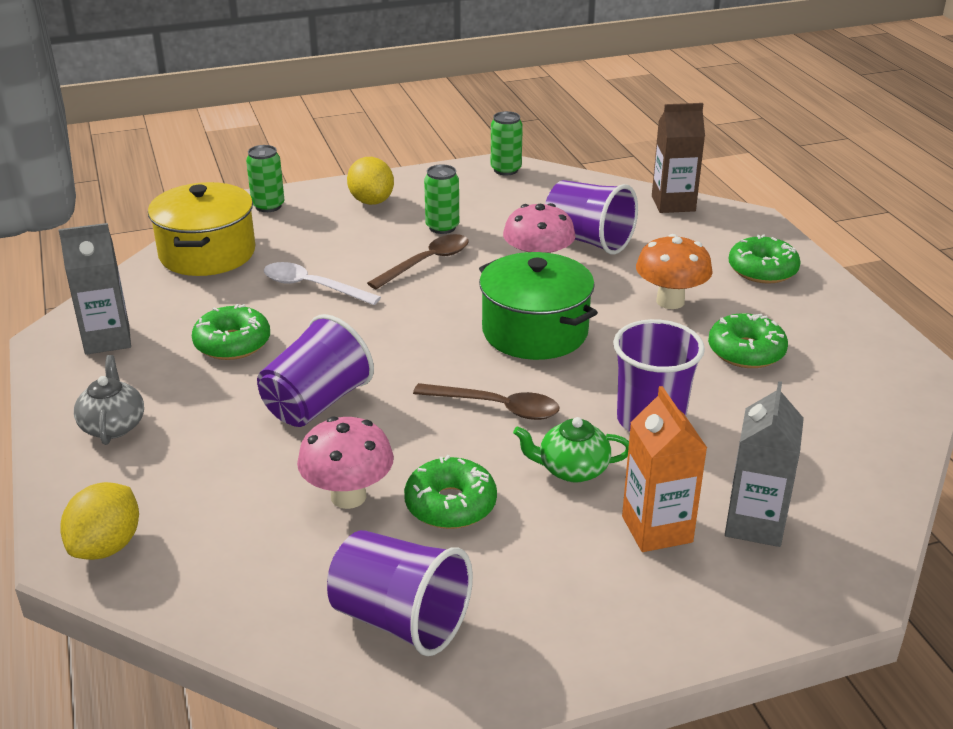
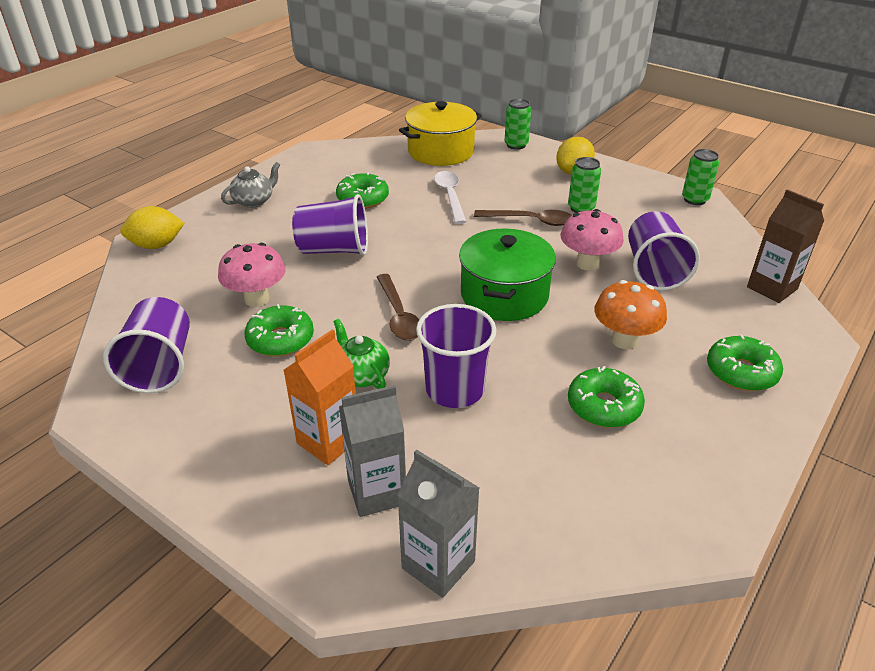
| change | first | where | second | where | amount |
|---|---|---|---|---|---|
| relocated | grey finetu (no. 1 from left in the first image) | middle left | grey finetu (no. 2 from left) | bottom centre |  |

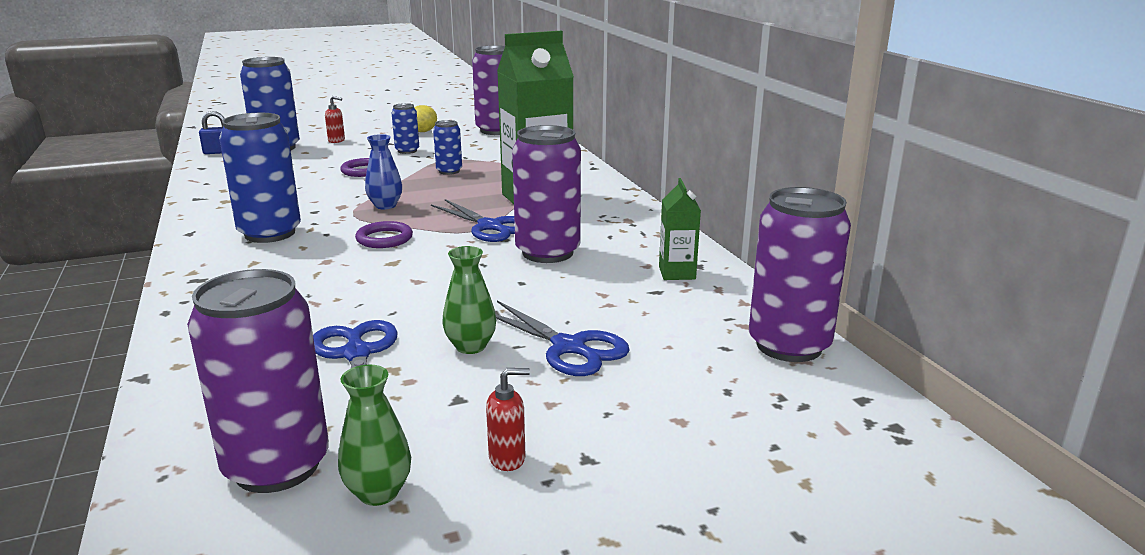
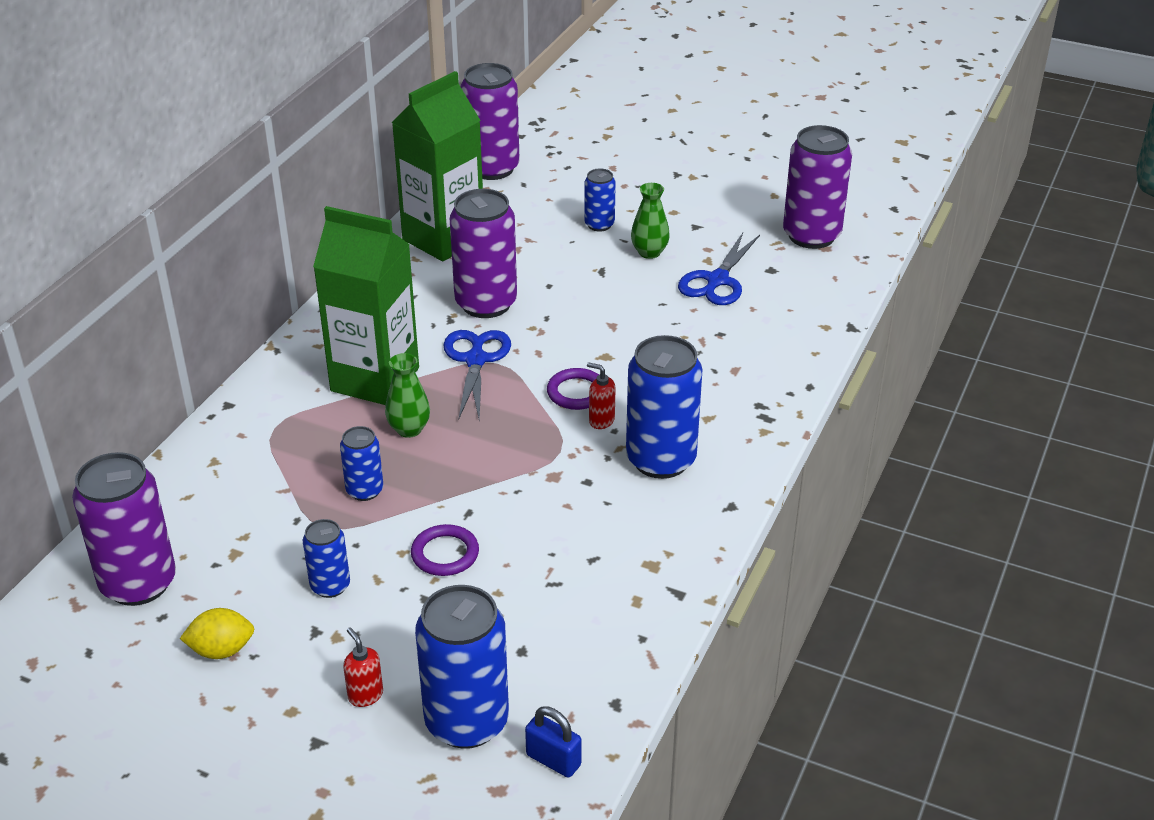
| change | first | where | second | where | amount |
|---|---|---|---|---|---|
| missing | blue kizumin | top centre |  |  |  |
| size | green finetu (no. 2 from left) | centre |  | top centre | x2.13 |
| exchanged | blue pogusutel (no. 3 from left) | centre | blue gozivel (no. 4 from left) | top centre |  |
| relocated | green kizumin (no. 1 from left) | bottom left |  | centre |  |
| relocated | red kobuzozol (no. 2 from left) | bottom centre |  | centre |  |

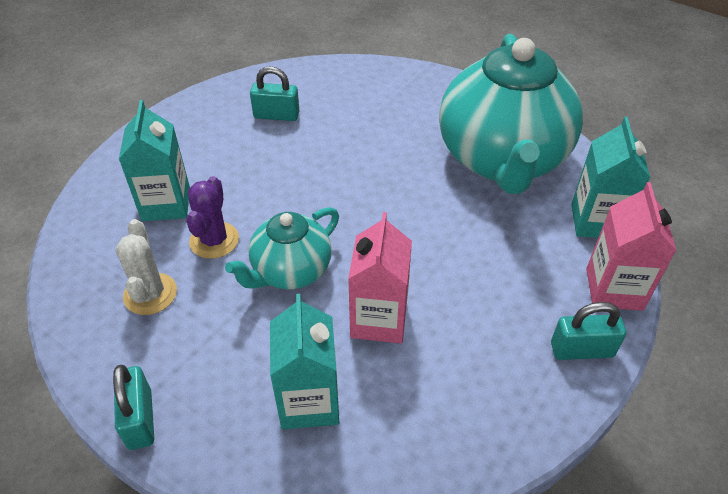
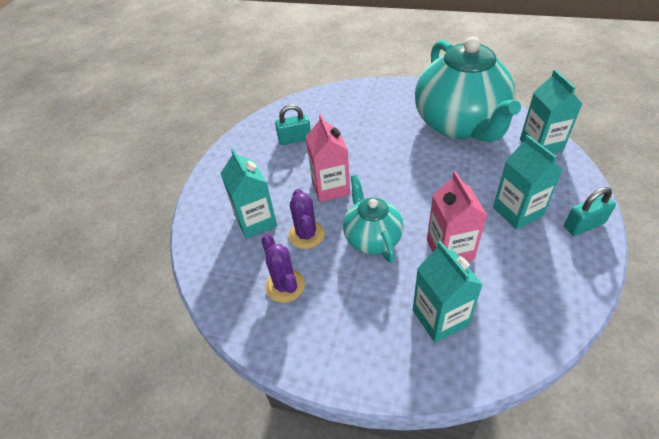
| change | first | where | second | where | amount |
|---|---|---|---|---|---|
| relocated | pink finetu (no. 2 from left in the first image) | middle right | pink finetu (no. 1 from left) | centre |  |
| spun | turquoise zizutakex (no. 1 from left) | centre |  | centre | 135 degrees clockwise |
| colour | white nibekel | middle left | purple nibekel (no. 1 from left) | centre |  |
| missing | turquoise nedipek (no. 1 from left) | bottom left |  |  |  |
| appeared |  |  | turquoise finetu (no. 3 from left) | middle right |  |

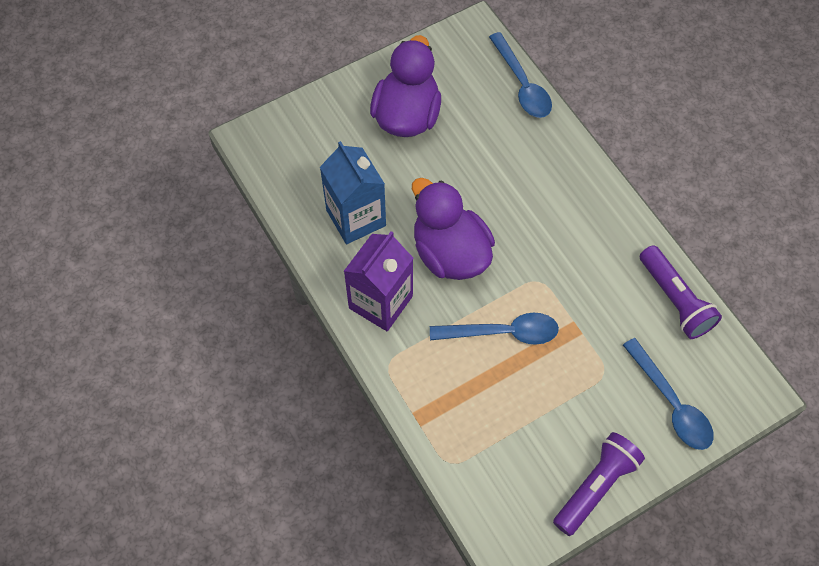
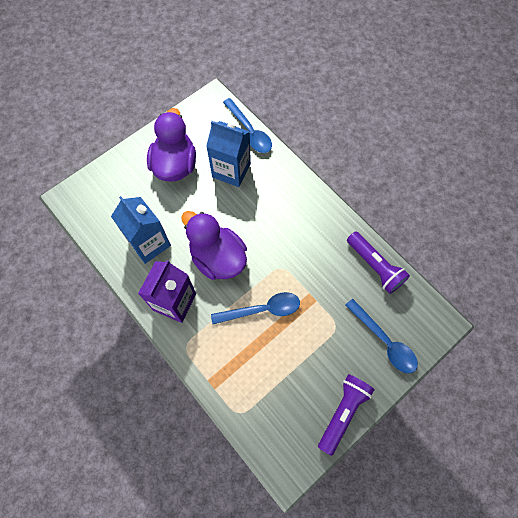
| change | first | where | second | where | amount |
|---|---|---|---|---|---|
| appeared |  |  | blue finetu (no. 2 from left) | top centre |  |

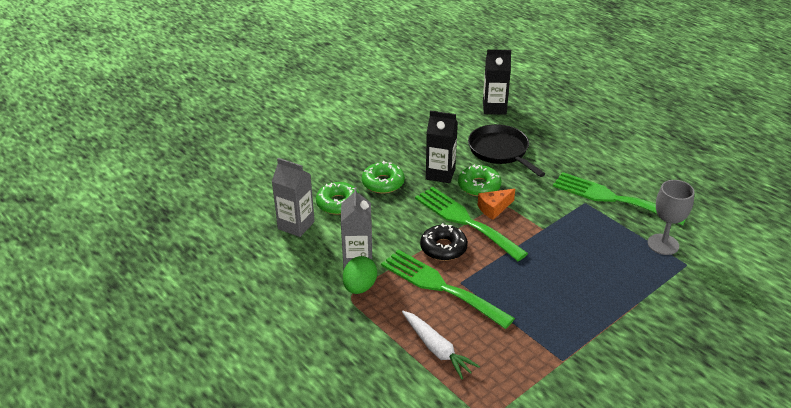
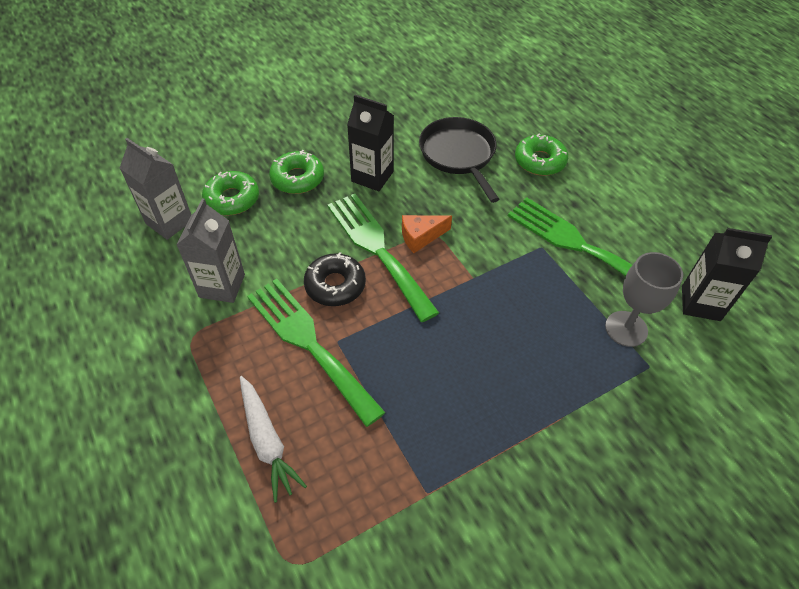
| change | first | where | second | where | amount |
|---|---|---|---|---|---|
| relocated | black finetu (no. 2 from left) | top centre |  | middle right |  |
| relocated | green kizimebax (no. 3 from left) | centre |  | top right |  |
| missing | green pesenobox | bottom centre |  |  |  |

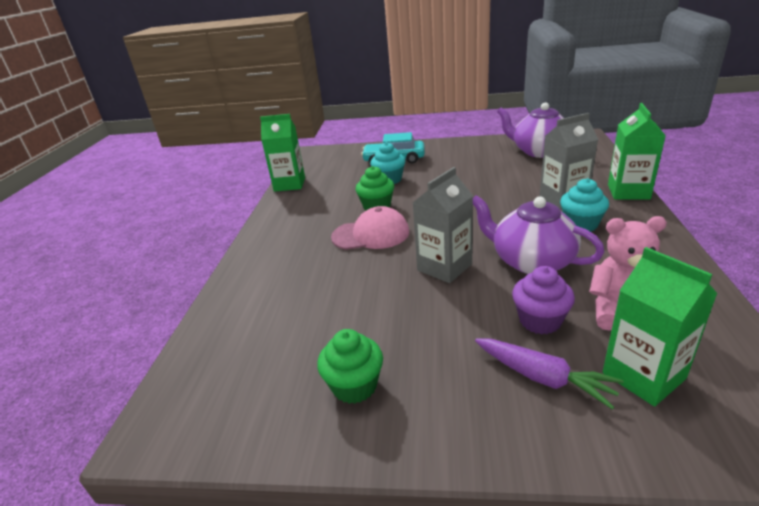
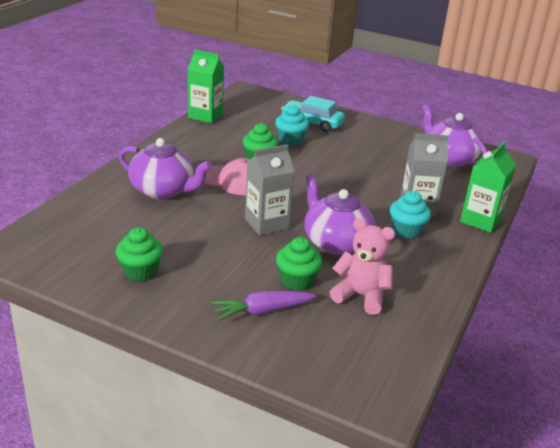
| change | first | where | second | where | amount |
|---|---|---|---|---|---|
| missing | green finetu (no. 3 from left) | middle right |  |  |  |
| colour | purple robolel | middle right | green robolel (no. 3 from left) | centre |  |
| spun | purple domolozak | bottom right |  | bottom centre | 105 degrees clockwise |
| appeared |  |  | purple zizutakex (no. 1 from left) | middle left |  |

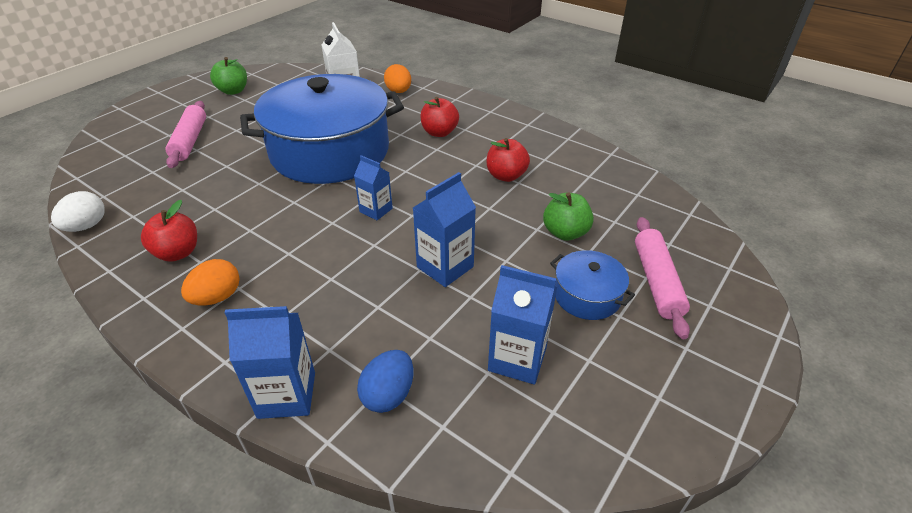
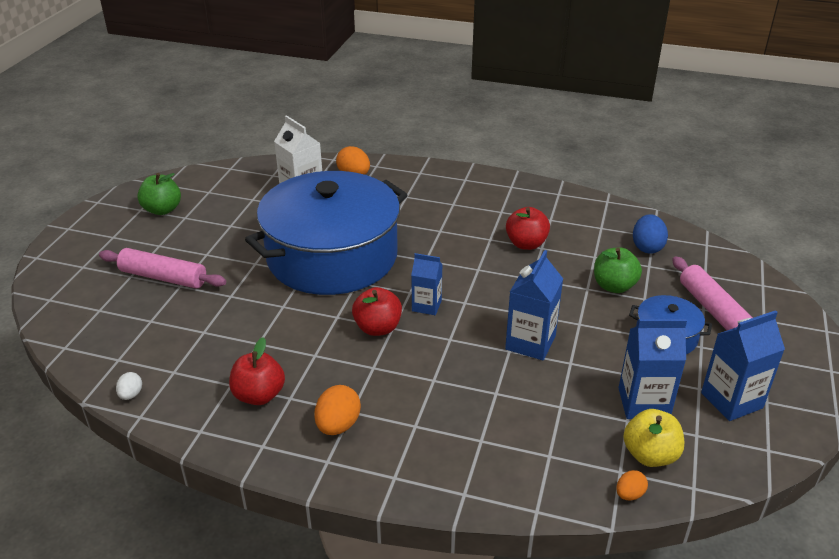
| change | first | where | second | where | amount |
|---|---|---|---|---|---|
| relocated | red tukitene (no. 2 from left) | top centre |  | centre |  |
| spun | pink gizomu (no. 1 from left) | top left |  | middle left | 45 degrees counterclockwise |
| size | white pesenobox | middle left |  | bottom left | x0.58 |
| relocated | blue finetu (no. 1 from left in the first image) | bottom left | blue finetu (no. 4 from left) | middle right |  |
| relocated | blue pesenobox | bottom centre |  | middle right |  |
| appeared |  |  | yellow tukitene | bottom right |  |
| appeared |  |  | orange pesenobox (no. 3 from left) | bottom right |  |

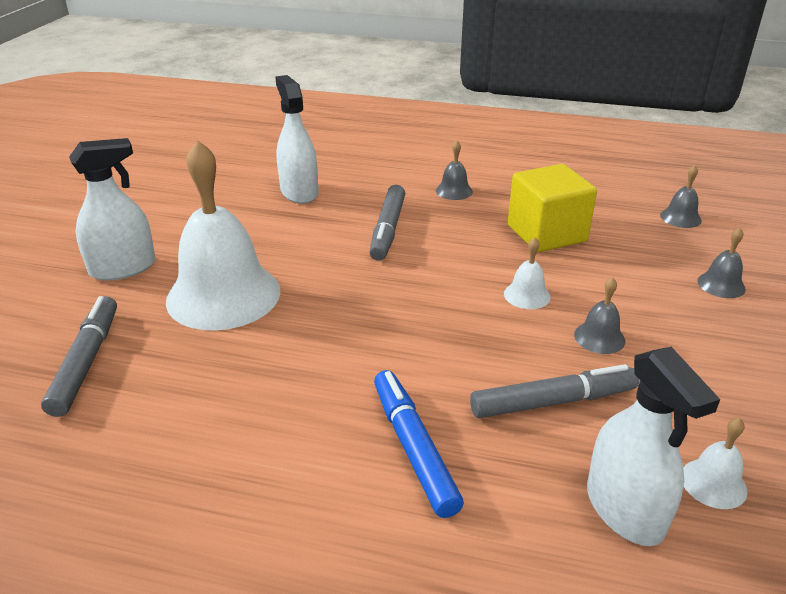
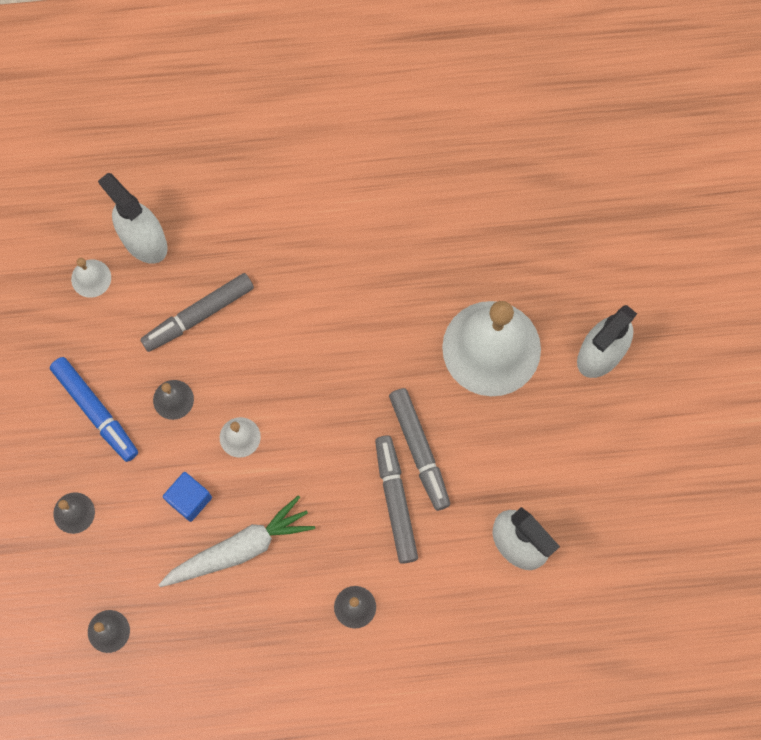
| change | first | where | second | where | amount |
|---|---|---|---|---|---|
| exchanged | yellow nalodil | middle right | white domolozak | bottom left |  |
| relocated | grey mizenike (no. 1 from left in the first image) | middle left | grey mizenike (no. 3 from left) | centre |  |
| relocated | blue mizenike | bottom centre |  | middle left |  |
| appeared |  |  | blue nalodil | bottom left |  |

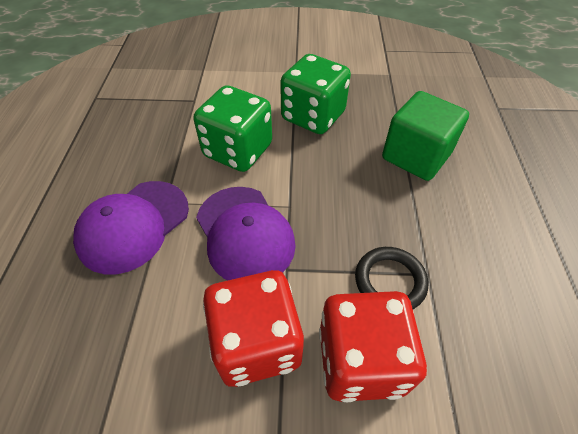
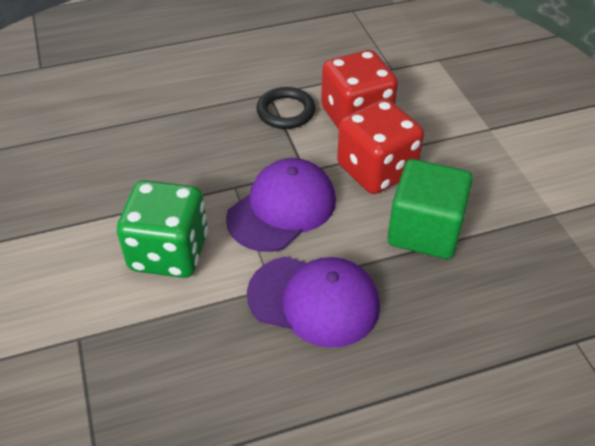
| change | first | where | second | where | amount |
|---|---|---|---|---|---|
| missing | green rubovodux (no. 2 from left) | top centre |  |  |  |
| relocated | green nalodil | top right |  | middle right |  |

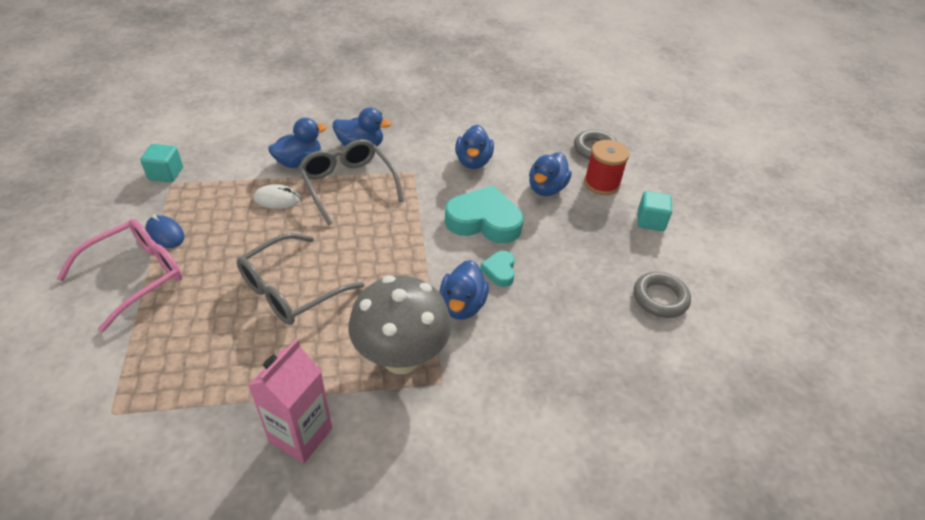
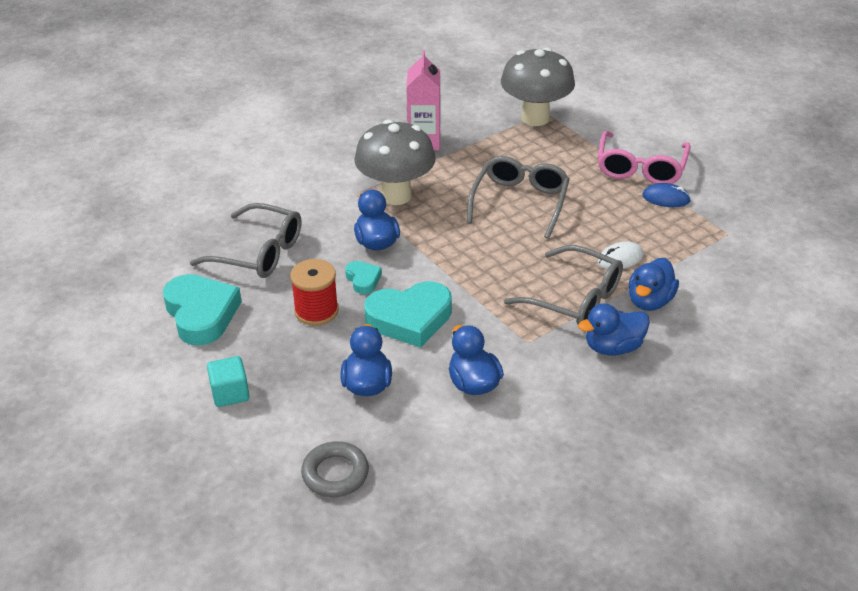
| change | first | where | second | where | amount |
|---|---|---|---|---|---|
| relocated | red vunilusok | top centre |  | centre |  |
| missing | turquoise nalodil (no. 1 from left) | top left |  |  |  |
| exchanged | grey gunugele (no. 2 from left) | middle right | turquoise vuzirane (no. 1 from left) | middle left |  |
| appeared |  |  | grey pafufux (no. 2 from left) | top centre |  |
| appeared |  |  | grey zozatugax (no. 1 from left) | middle left |  |

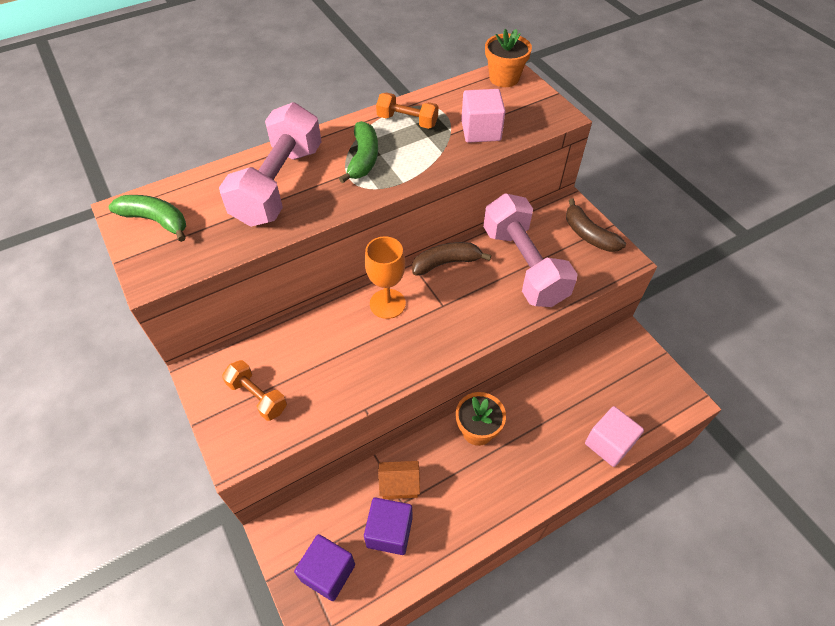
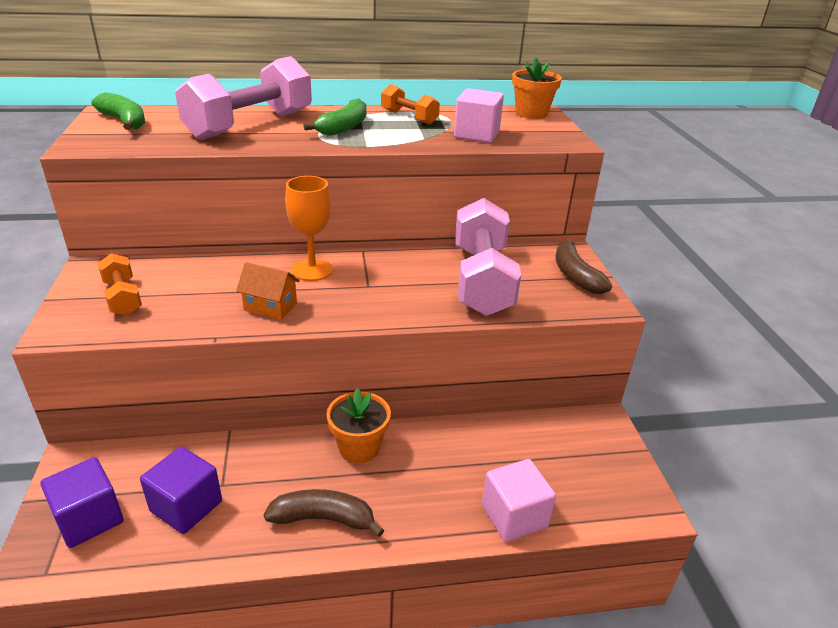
| change | first | where | second | where | amount |
|---|---|---|---|---|---|
| relocated | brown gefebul (no. 1 from left) | centre |  | bottom centre |  |
| relocated | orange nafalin | bottom centre |  | middle left |  |

